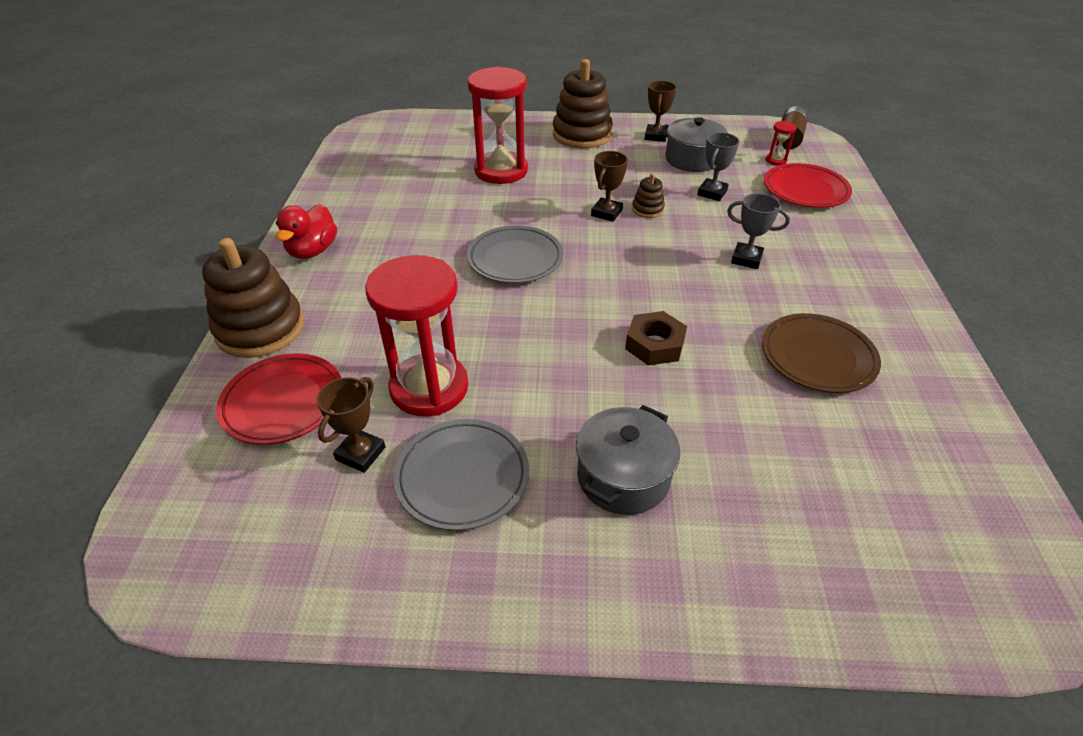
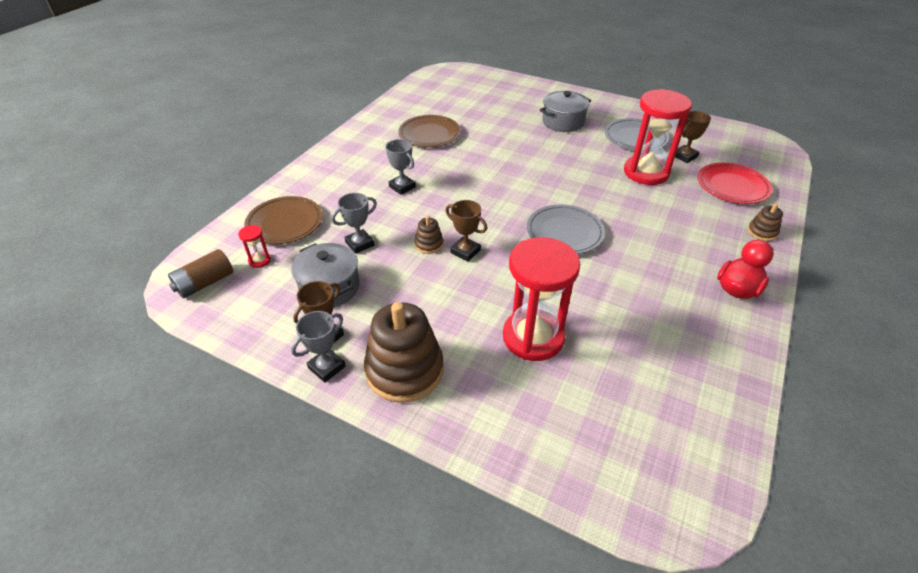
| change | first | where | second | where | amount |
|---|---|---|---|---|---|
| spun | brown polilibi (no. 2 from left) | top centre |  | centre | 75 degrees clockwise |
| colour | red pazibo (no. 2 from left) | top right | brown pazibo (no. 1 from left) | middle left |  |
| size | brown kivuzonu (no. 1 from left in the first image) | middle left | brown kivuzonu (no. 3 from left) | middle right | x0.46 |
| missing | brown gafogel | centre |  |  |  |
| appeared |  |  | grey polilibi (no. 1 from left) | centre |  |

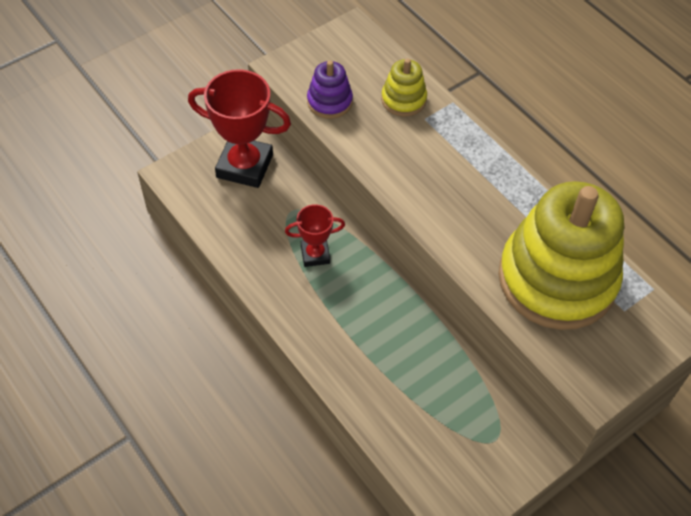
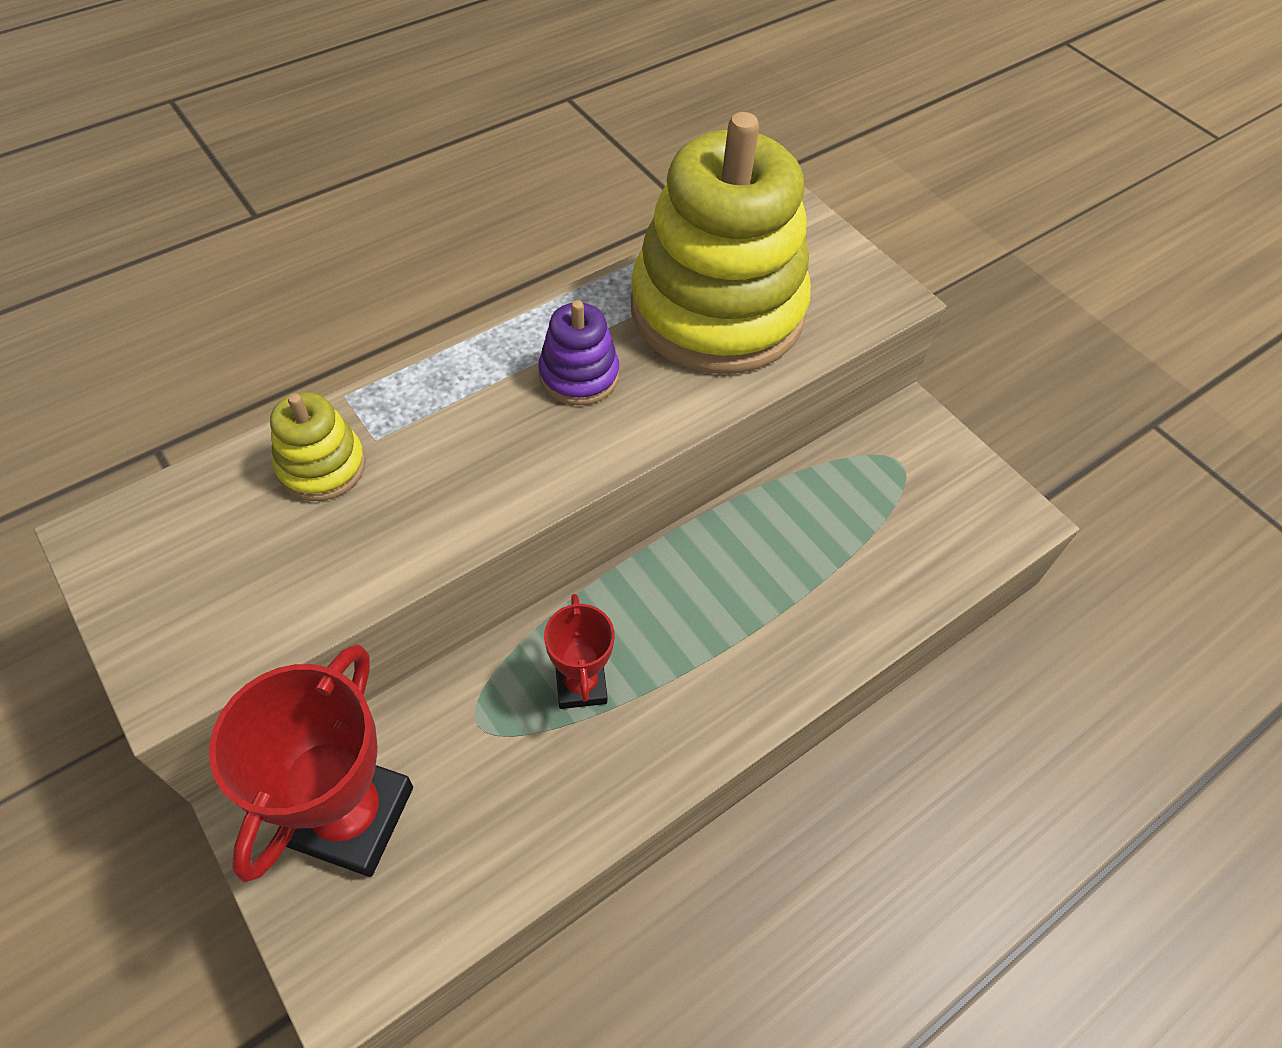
| change | first | where | second | where | amount |
|---|---|---|---|---|---|
| relocated | purple kivuzonu | top centre |  | centre |  |

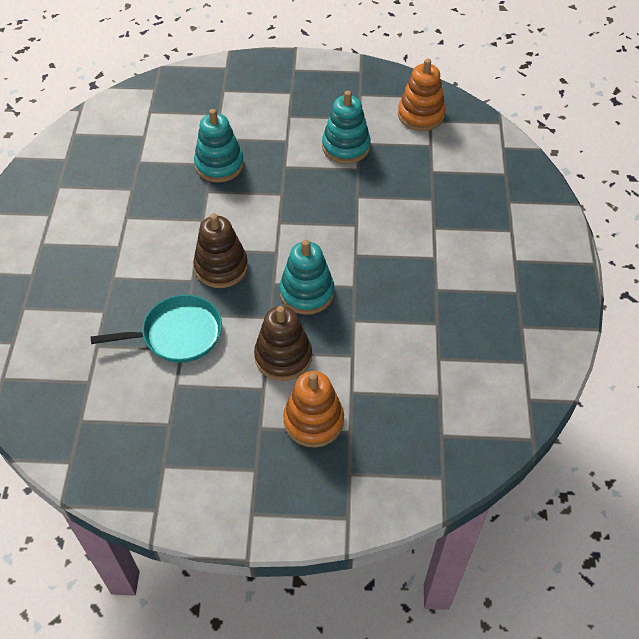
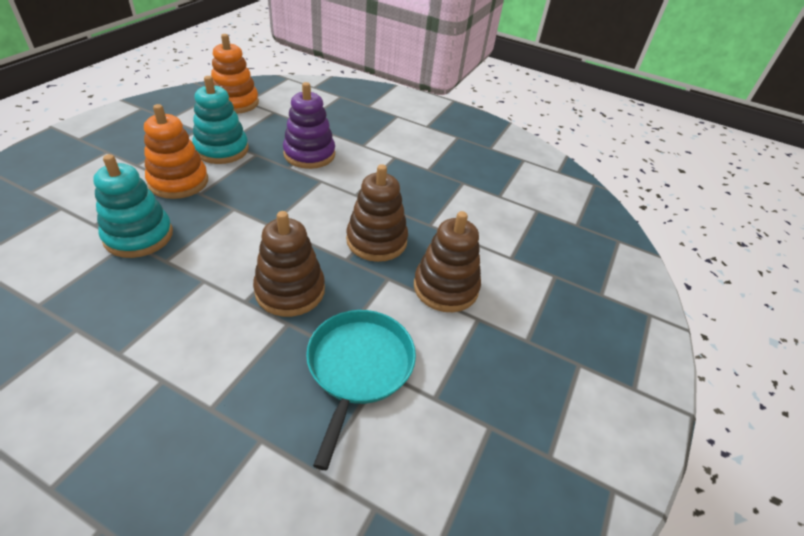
| change | first | where | second | where | amount |
|---|---|---|---|---|---|
| colour | turquoise kivuzonu (no. 2 from left) | centre | brown kivuzonu (no. 2 from left) | centre |  |
| relocated | orange kivuzonu (no. 1 from left) | centre |  | top left |  |
| appeared |  |  | purple kivuzonu | top centre |  |

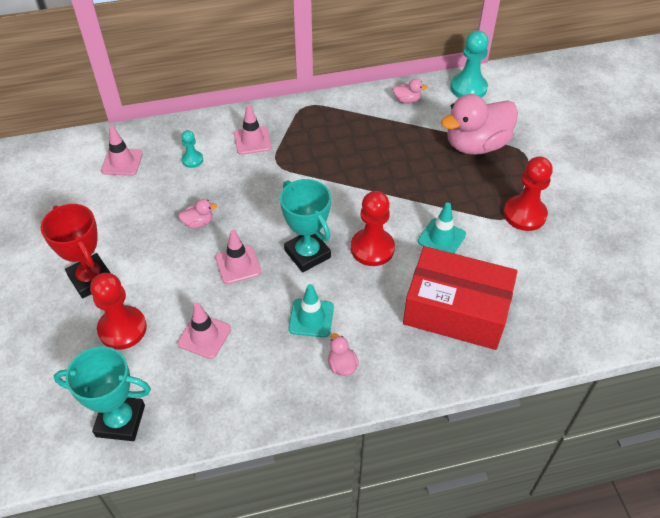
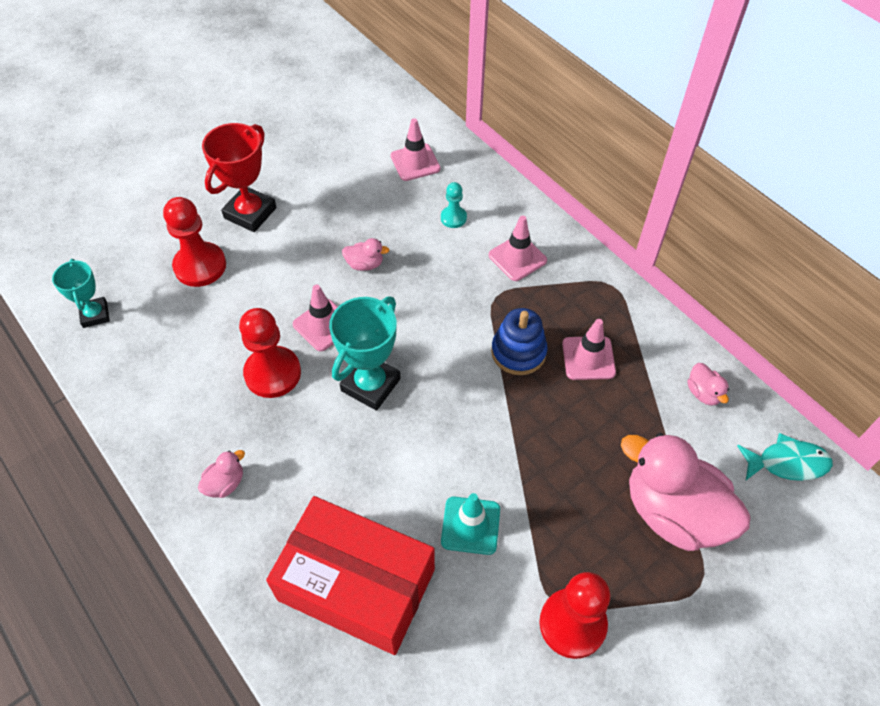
| change | first | where | second | where | amount |
|---|---|---|---|---|---|
| exchanged | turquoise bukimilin (no. 2 from left) | top right | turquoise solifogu | middle right |  |
| relocated | red bukimilin (no. 2 from left) | centre |  | middle left |  |
| spun | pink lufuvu (no. 1 from left in the first image) | middle left | pink lufuvu (no. 2 from left) | centre | 45 degrees counterclockwise |
| spun | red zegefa | middle right |  | bottom centre | 60 degrees counterclockwise |
| missing | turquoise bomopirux (no. 1 from left) | centre |  |  |  |
| relocated | pink bomopirux (no. 2 from left in the first image) | middle left | pink bomopirux (no. 4 from left) | middle right |  |
| size | turquoise polilibi (no. 1 from left) | bottom left |  | middle left | x0.63 |
| appeared |  |  | blue kivuzonu | centre |  |

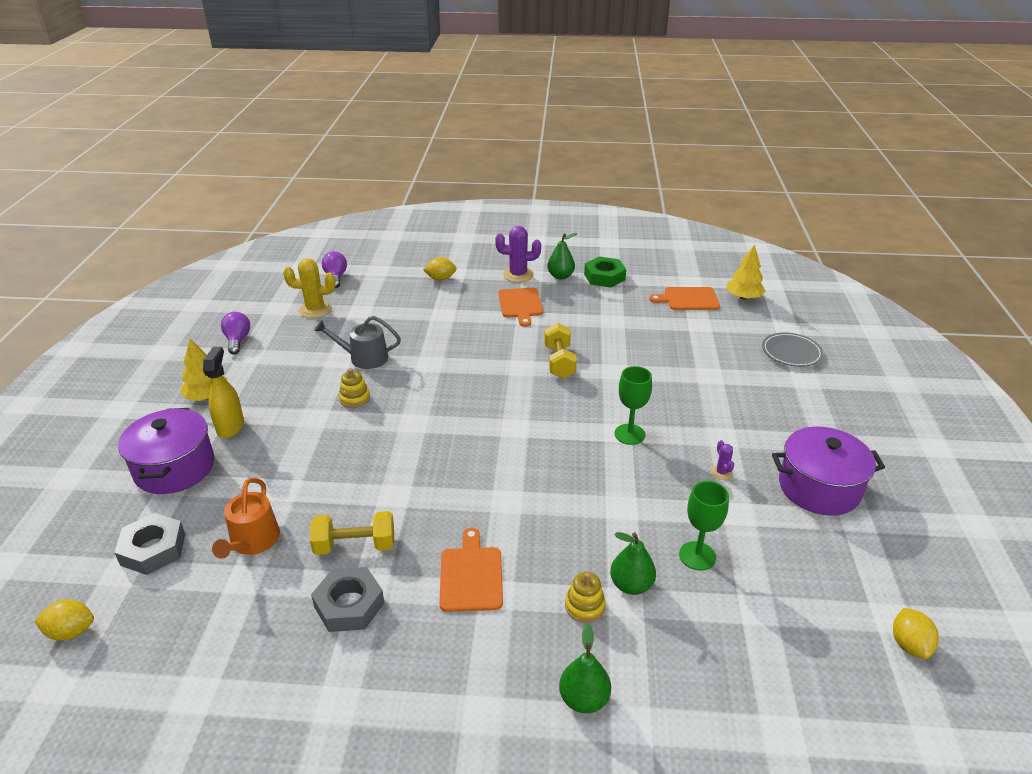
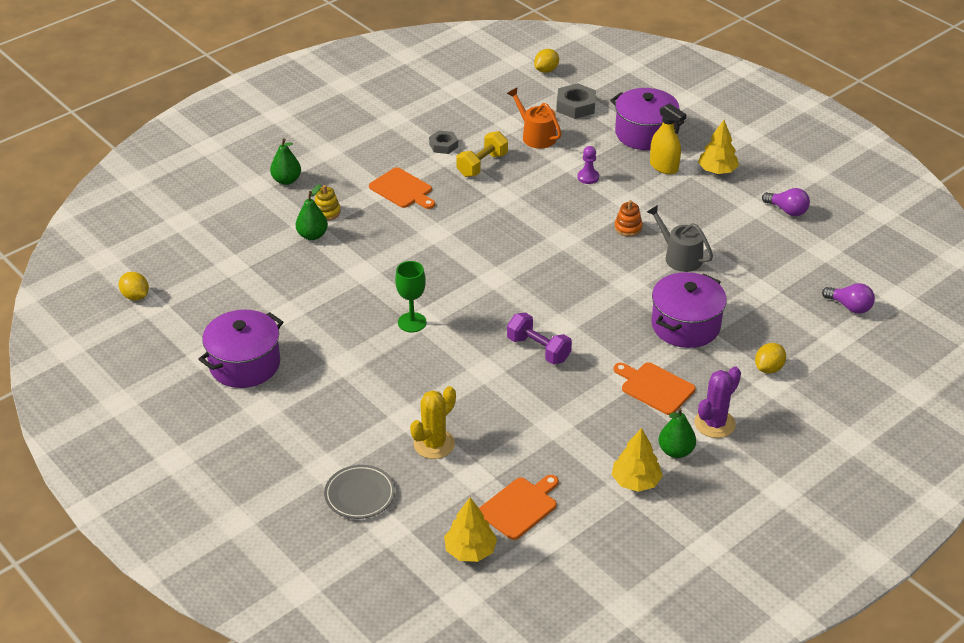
| change | first | where | second | where | amount |
|---|---|---|---|---|---|
| exchanged | green gafogel | centre | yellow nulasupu (no. 2 from left) | bottom centre |  |
| relocated | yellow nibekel | middle left |  | centre |  |
| spun | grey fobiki | centre |  | middle right | 90 degrees counterclockwise |
| colour | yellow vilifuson (no. 2 from left) | centre | purple vilifuson | centre |  |
| colour | yellow kivuzonu (no. 1 from left) | centre | orange kivuzonu | centre |  |
| missing | purple nibekel (no. 2 from left) | middle right |  |  |  |
| missing | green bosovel (no. 2 from left) | bottom right |  |  |  |
| size | grey gafogel (no. 2 from left in the first image) | bottom centre | grey gafogel (no. 1 from left) | top centre | x0.66 |
| appeared |  |  | purple bukimilin | top centre |  |
| appeared |  |  | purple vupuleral (no. 3 from left) | middle right |  |

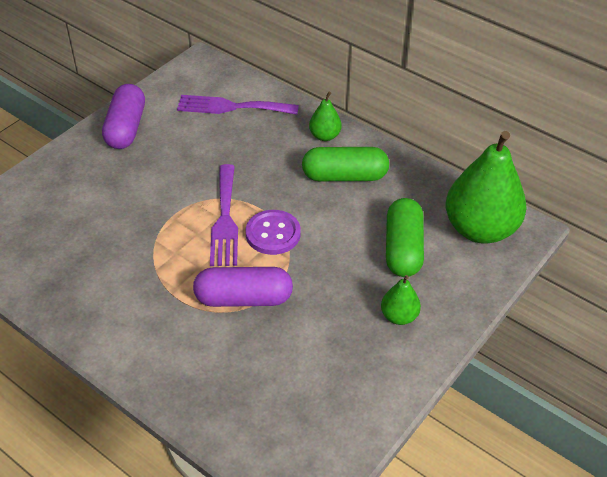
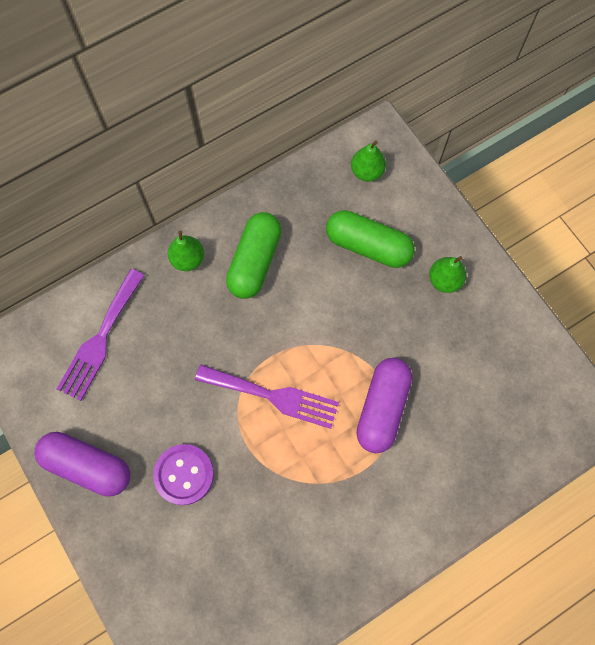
| change | first | where | second | where | amount |
|---|---|---|---|---|---|
| size | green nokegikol (no. 3 from left in the first image) | middle right | green nokegikol (no. 2 from left) | top centre | x0.46 |
| relocated | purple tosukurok | centre |  | bottom left |  |

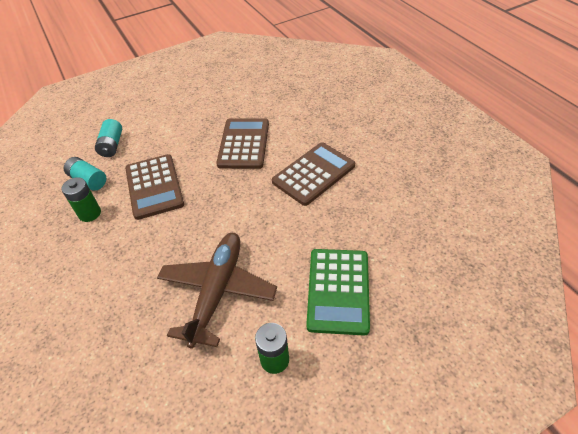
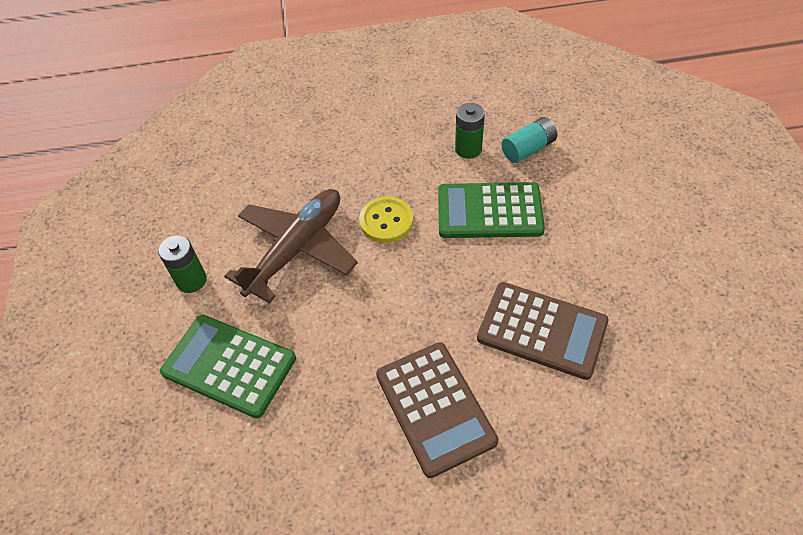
| change | first | where | second | where | amount |
|---|---|---|---|---|---|
| missing | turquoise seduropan (no. 2 from left) | top left |  |  |  |
| colour | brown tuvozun (no. 1 from left) | middle left | green tuvozun (no. 2 from left) | centre |  |
| spun | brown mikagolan | bottom centre |  | centre | 90 degrees counterclockwise |
| appeared |  |  | yellow tosukurok | centre |  |

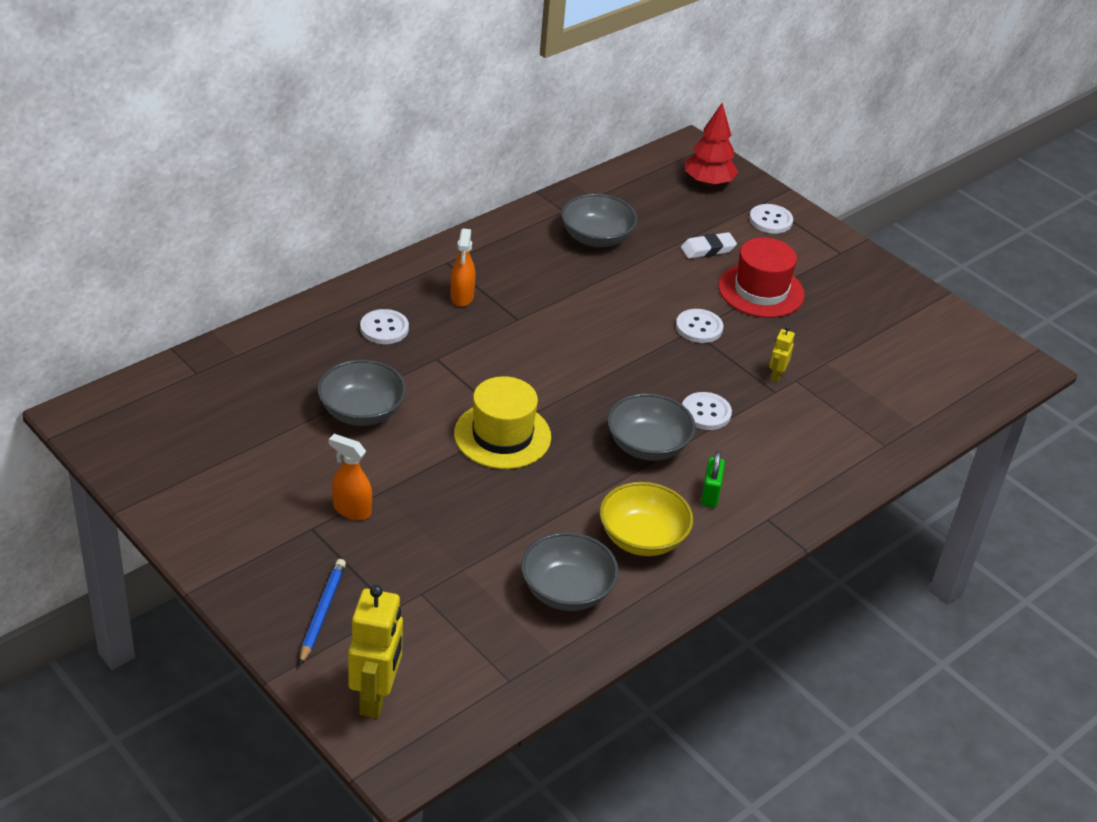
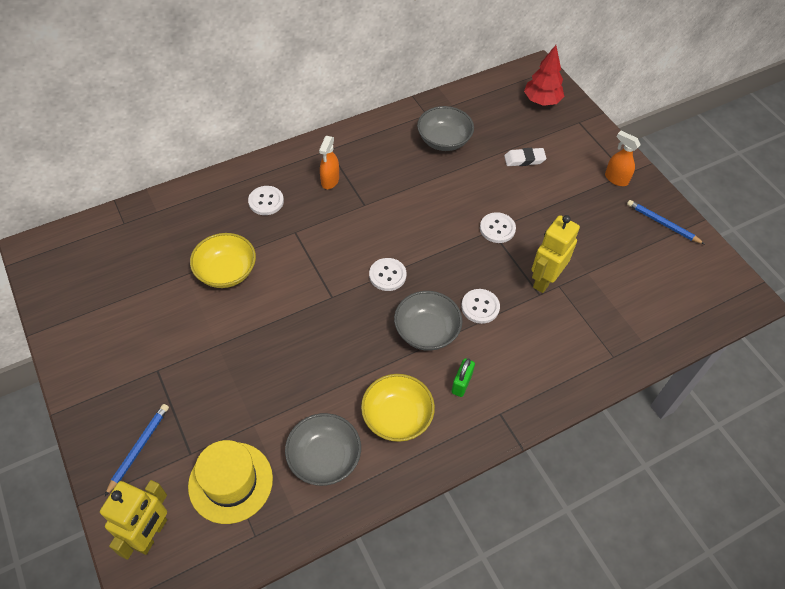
| change | first | where | second | where | amount |
|---|---|---|---|---|---|
| relocated | white tosukurok (no. 4 from left in the first image) | top right | white tosukurok (no. 2 from left) | centre |  |
| missing | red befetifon | middle right |  |  |  |
| size | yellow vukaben (no. 2 from left) | middle right |  | middle right | x2.07 |
| colour | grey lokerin (no. 1 from left) | middle left | yellow lokerin (no. 1 from left) | middle left |  |
| relocated | yellow befetifon | centre |  | bottom left |  |
| relocated | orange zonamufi (no. 1 from left in the first image) | middle left | orange zonamufi (no. 2 from left) | top right |  |
| appeared |  |  | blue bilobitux (no. 2 from left) | middle right |  |

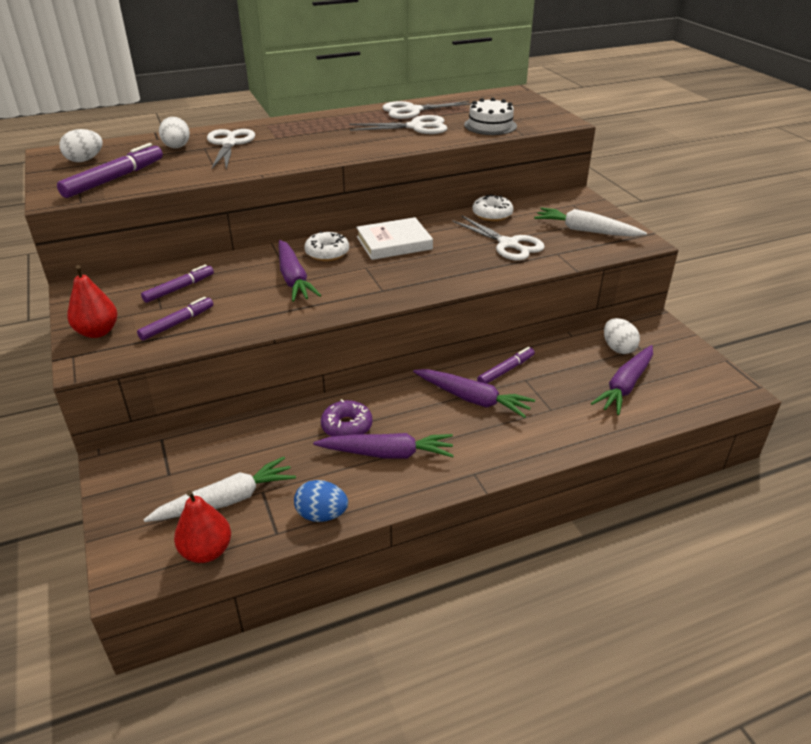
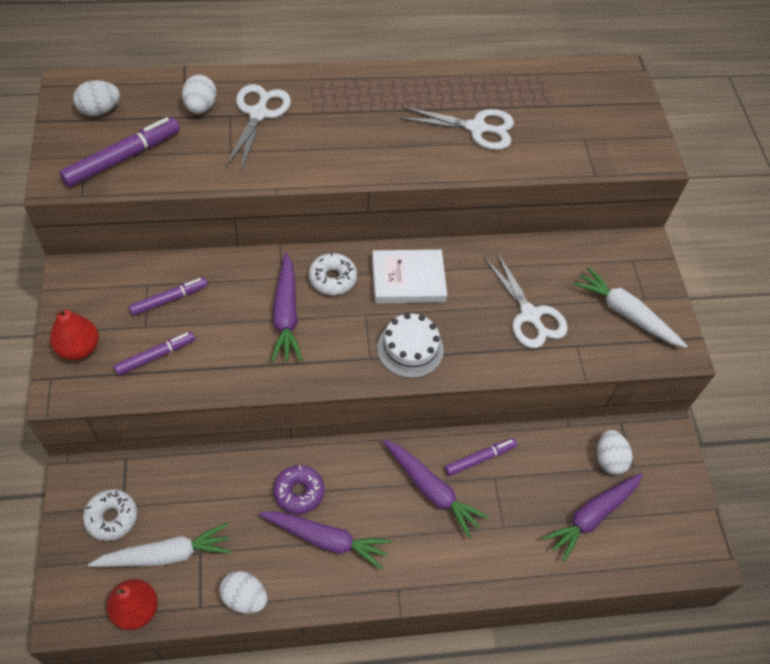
| change | first | where | second | where | amount |
|---|---|---|---|---|---|
| relocated | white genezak | top centre |  | centre |  |
| missing | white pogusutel (no. 3 from left) | top centre |  |  |  |
| relocated | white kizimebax (no. 2 from left in the first image) | top centre | white kizimebax (no. 1 from left) | bottom left |  |
| colour | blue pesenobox | bottom centre | white pesenobox (no. 3 from left) | bottom left |  |

